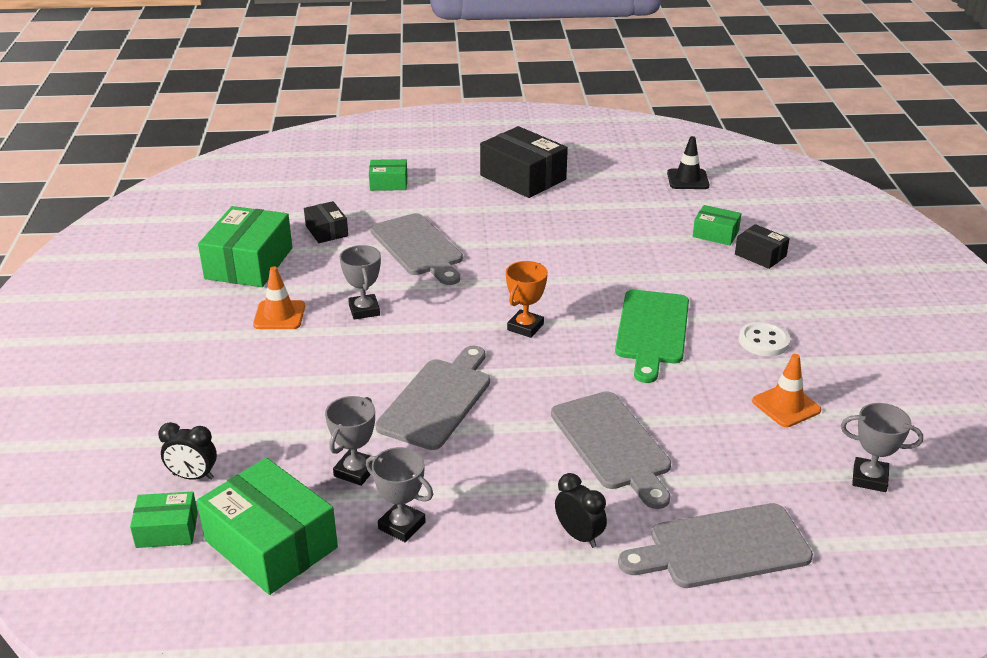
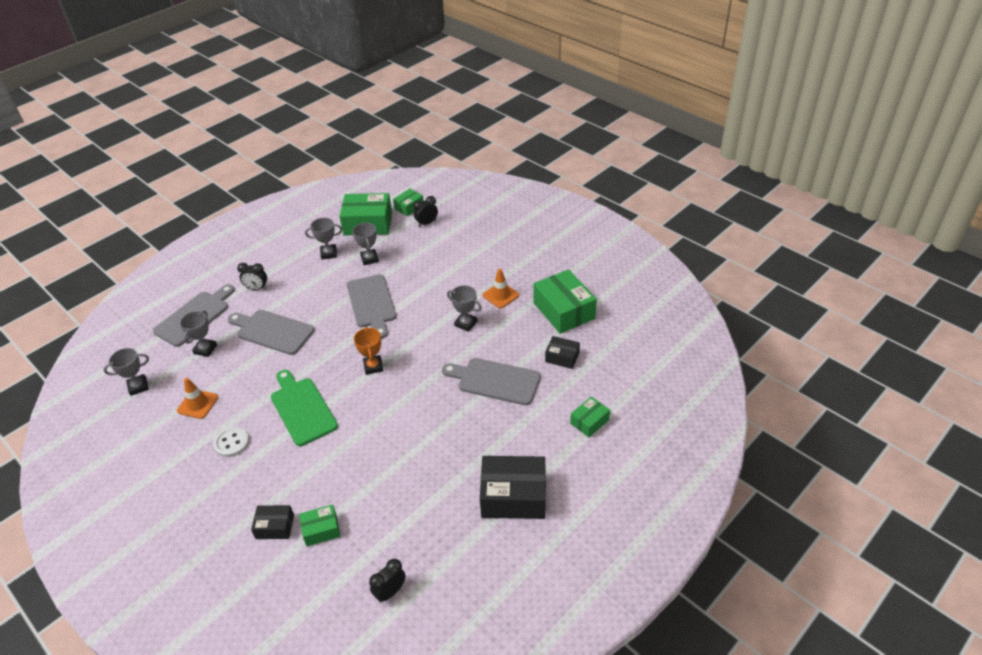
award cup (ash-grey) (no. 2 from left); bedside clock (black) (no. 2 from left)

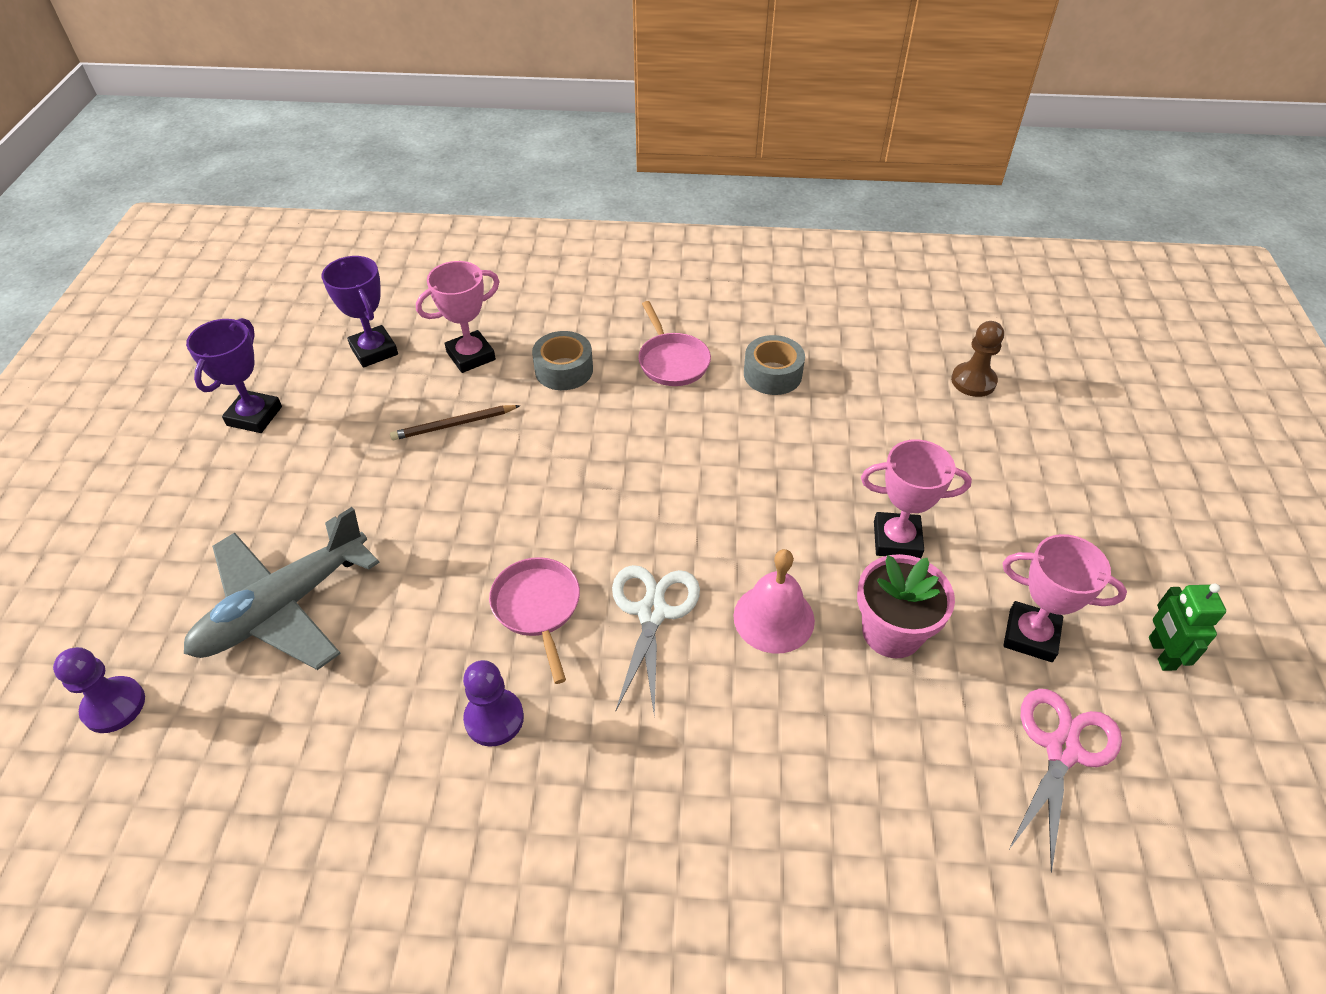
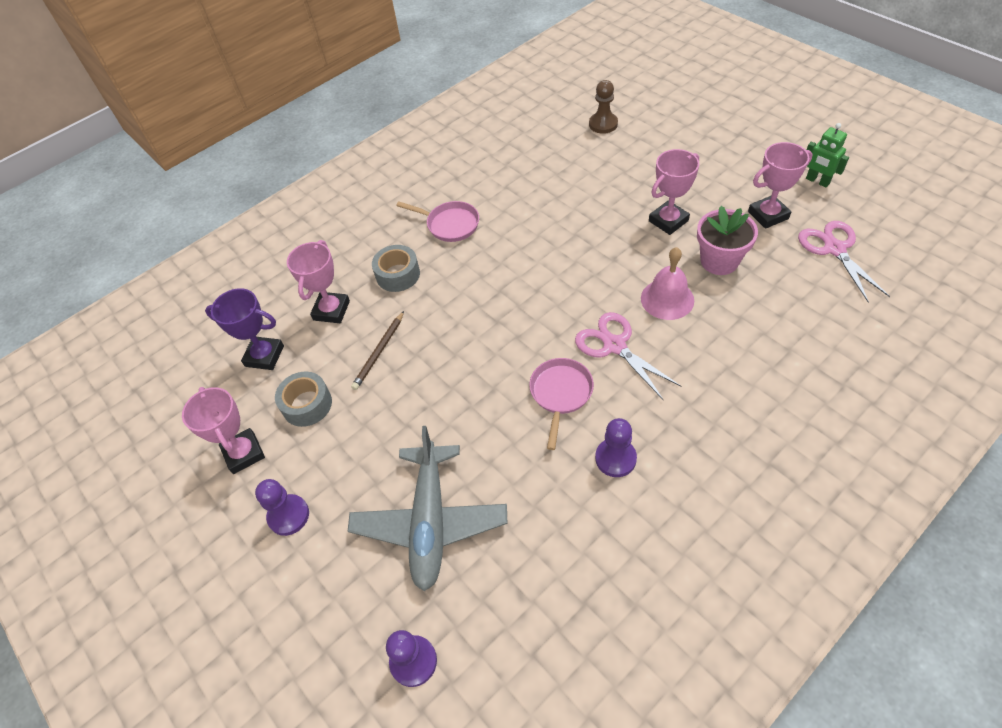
award cup (rosy) (no. 1 from left); game pawn (royal purple) (no. 1 from left); sticky tape (ash-grey) (no. 1 from left); pan (rosy) (no. 2 from left); scissors (rosy) (no. 1 from left)

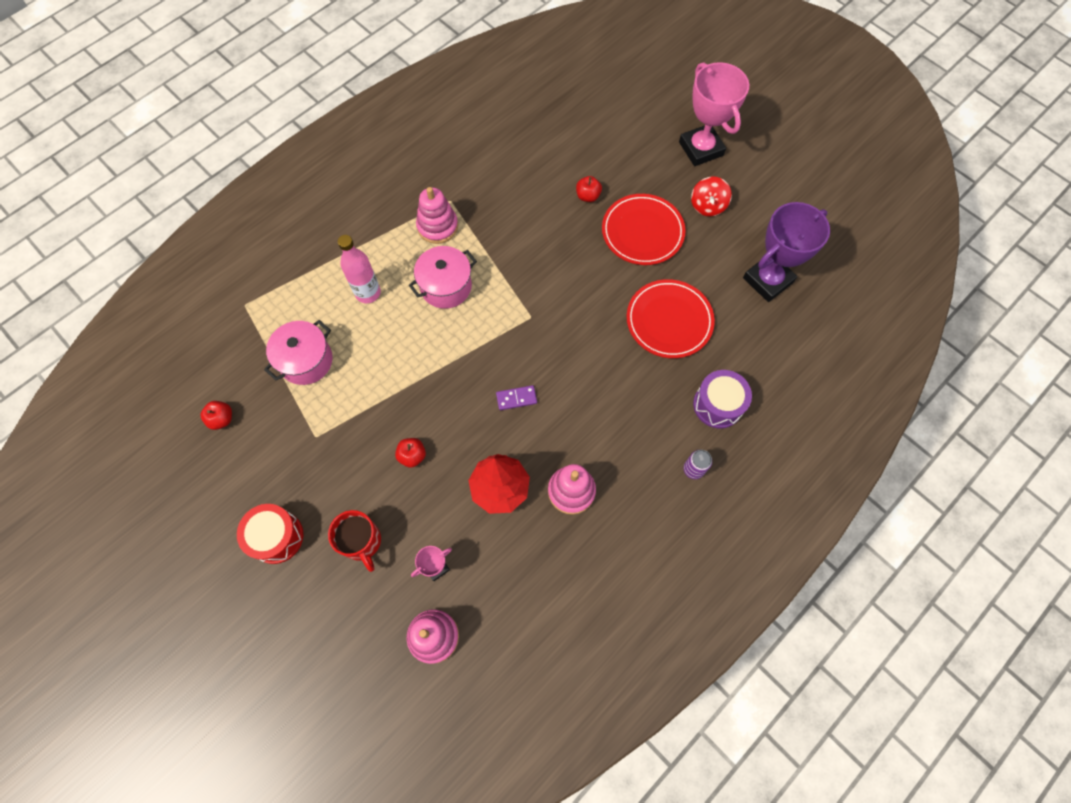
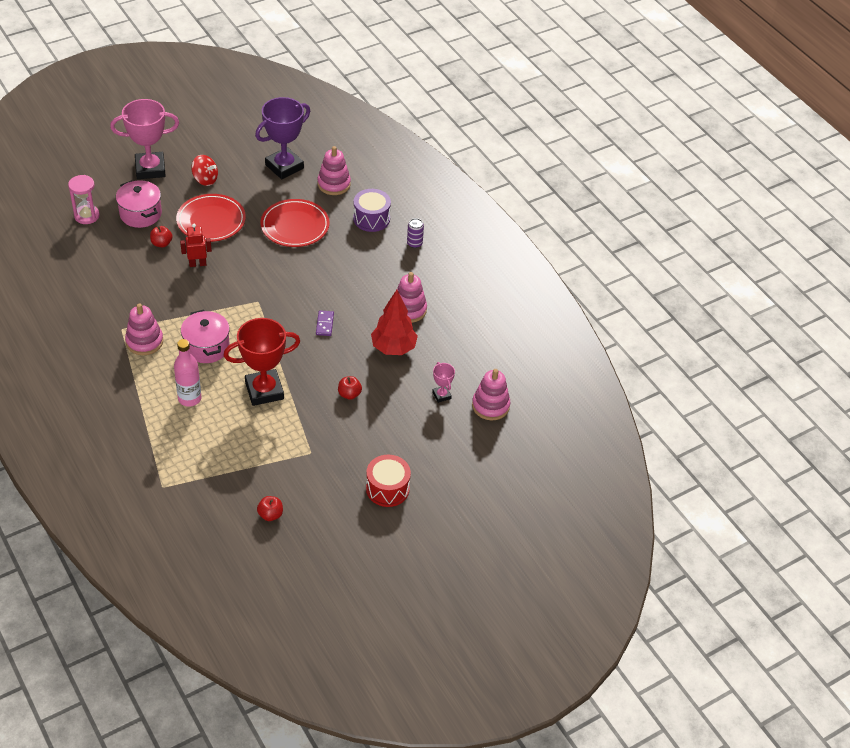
hourglass (rosy); cooking pot (rosy) (no. 1 from left); robot figure (scarlet); award cup (scarlet); award cup (royal purple); stacking toy (rosy) (no. 2 from left); tea mug (scarlet)

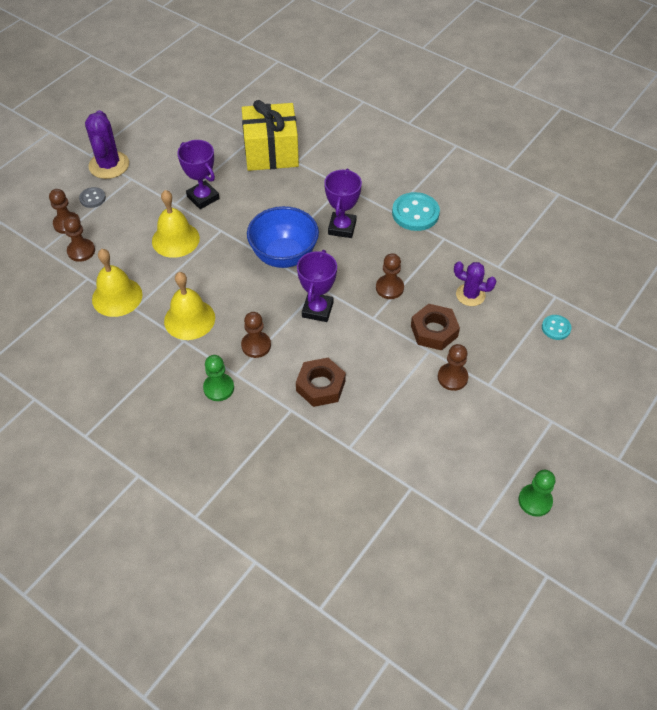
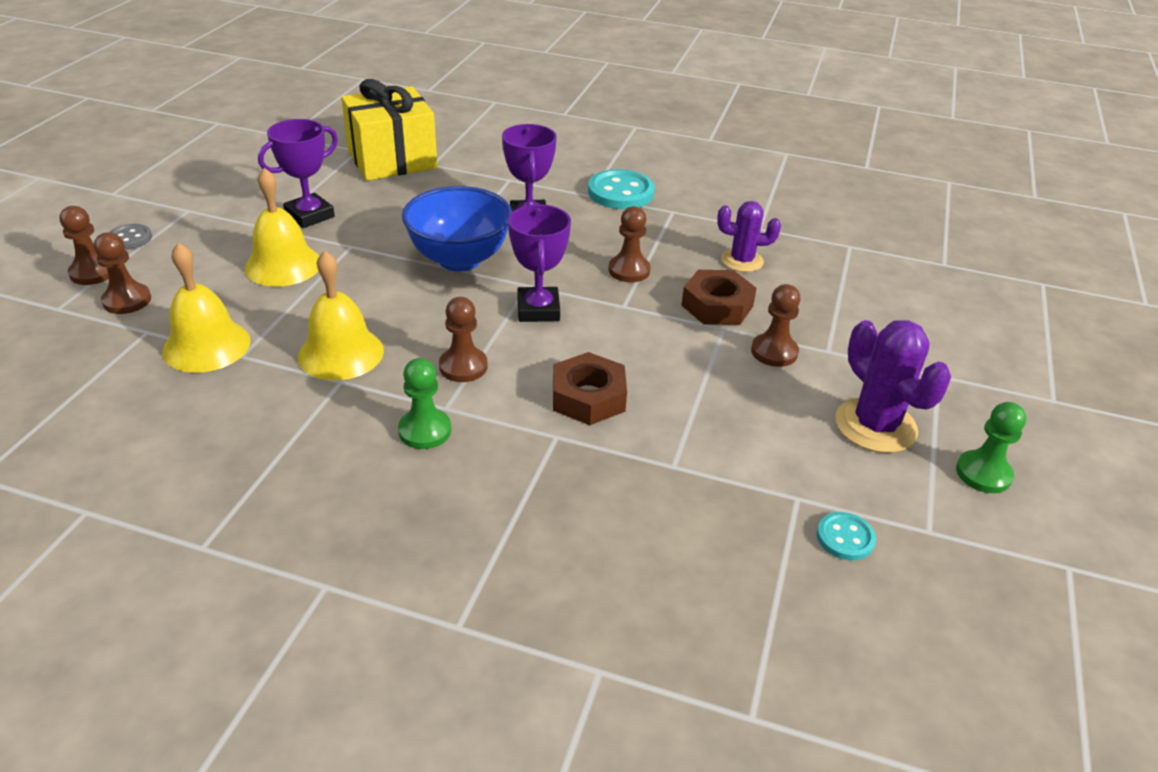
award cup (royal purple) (no. 1 from left); sewing button (aqua) (no. 2 from left); prickly plant (royal purple) (no. 2 from left)

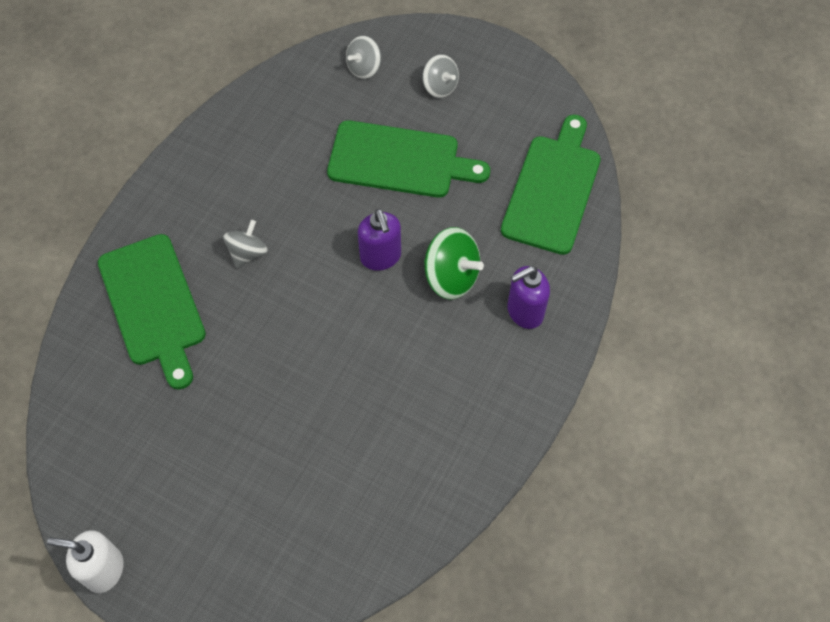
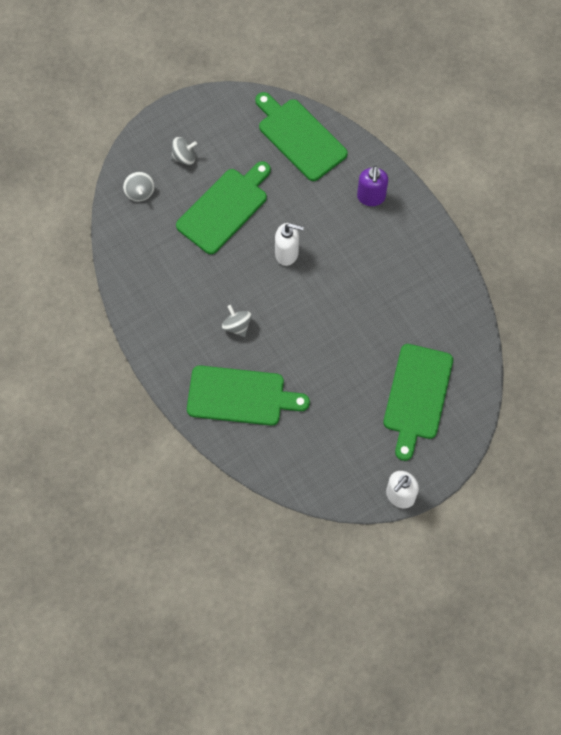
pump bottle (pure white) (no. 1 from left); chopping board (emerald) (no. 4 from left); spinning top (emerald)

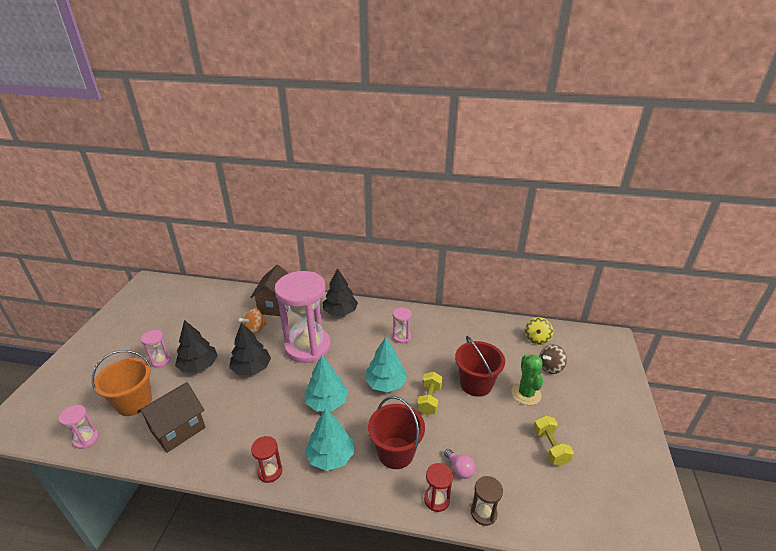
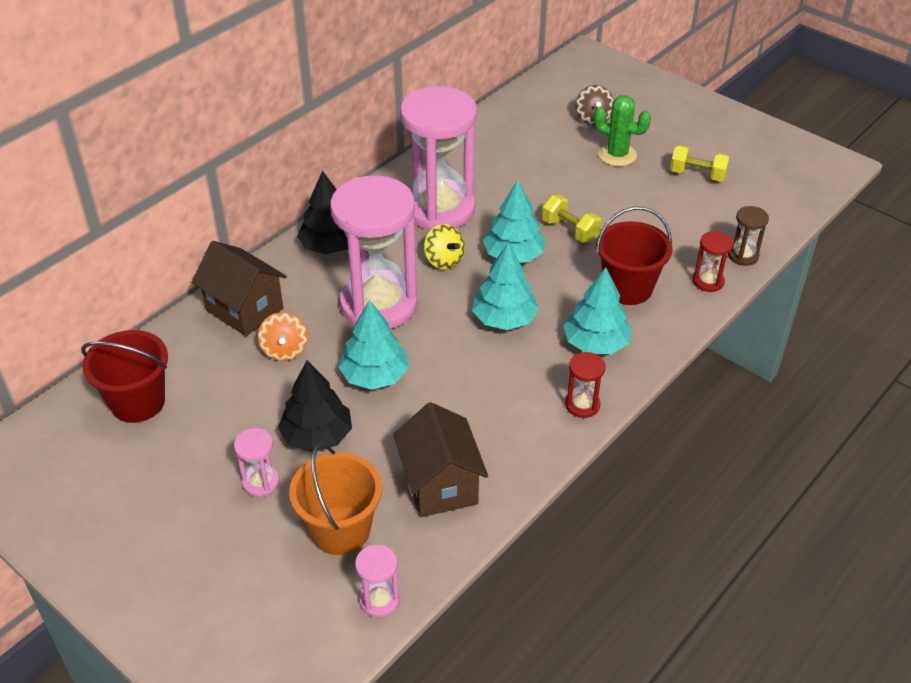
pail (scarlet) (no. 1 from left); tree (aqua) (no. 1 from left); hourglass (rosy) (no. 4 from left); spinning top (bright yellow); lightbulb (rosy)

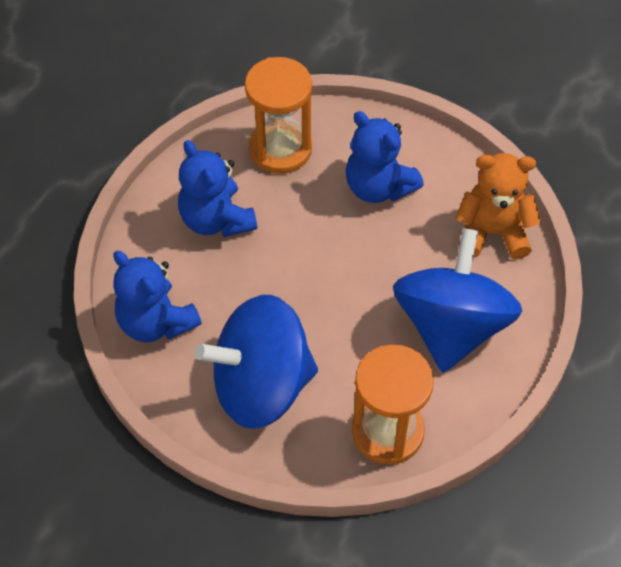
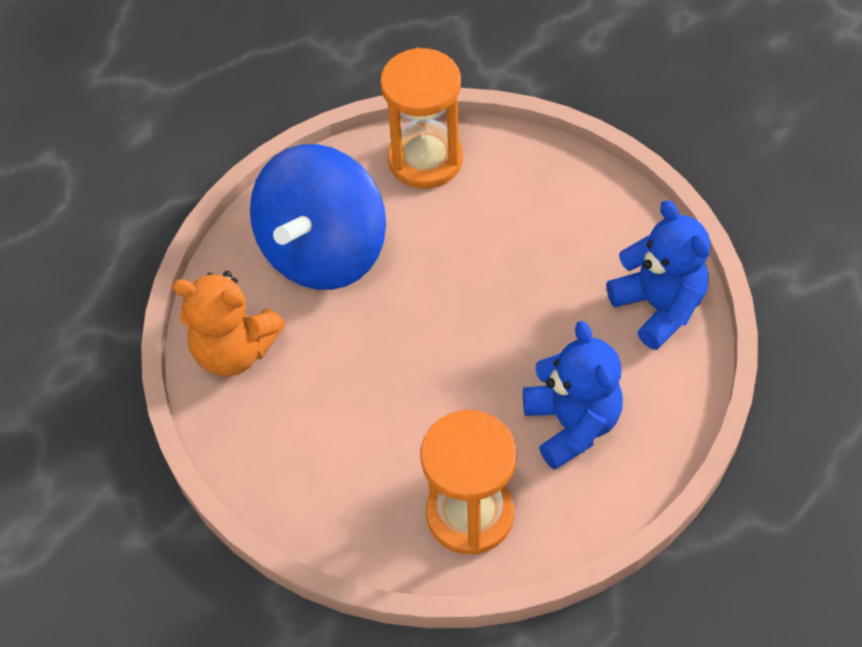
spinning top (blue) (no. 1 from left in the first image); teddy (blue) (no. 3 from left in the first image)

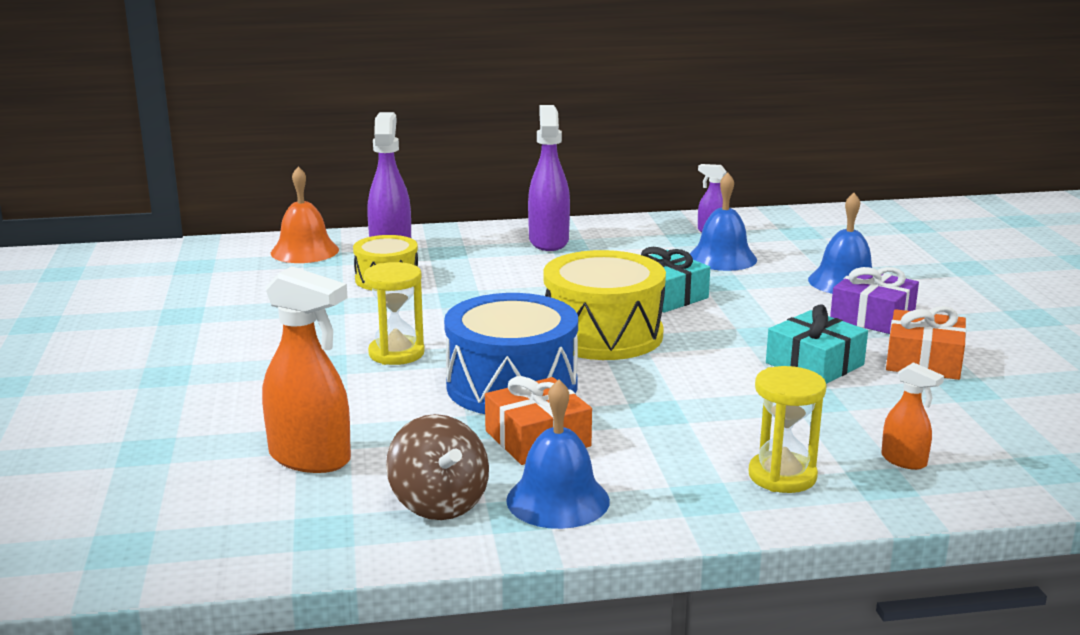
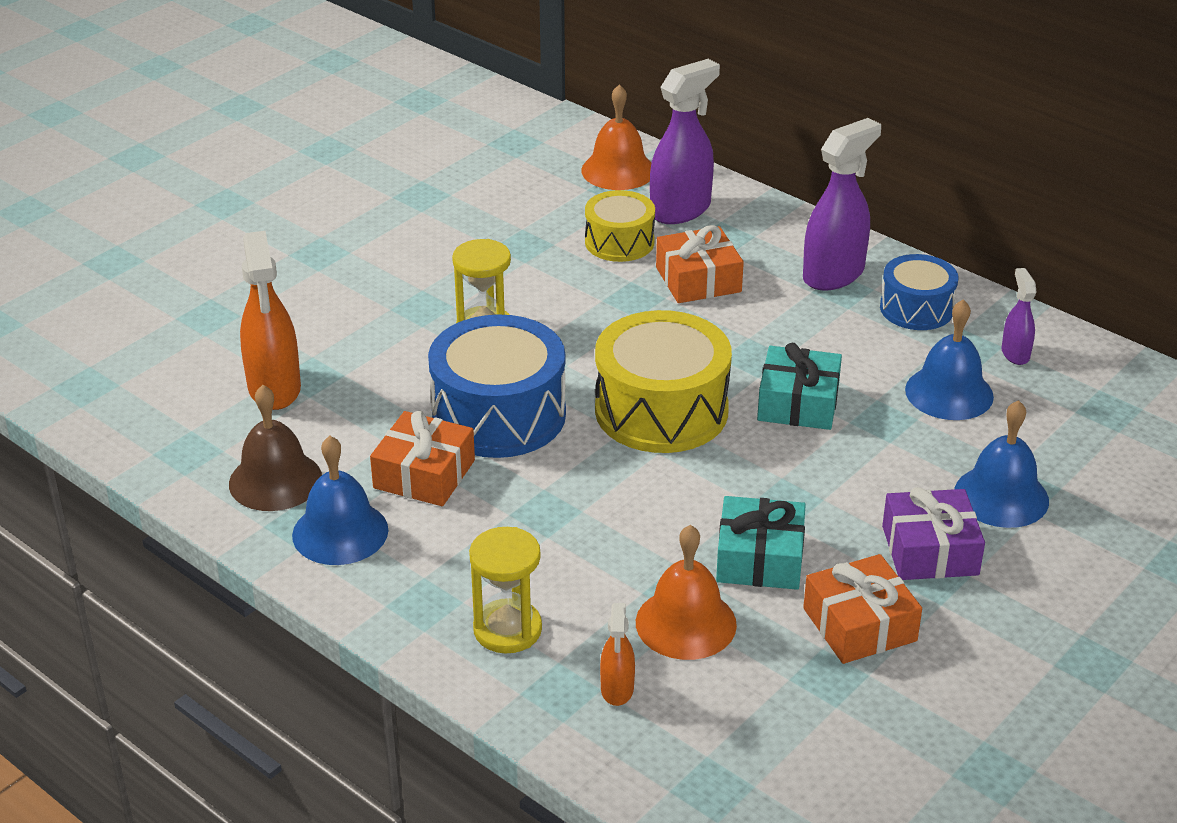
school bell (russet); school bell (orange-coloured) (no. 2 from left); gift (orange-coloured) (no. 2 from left); toy drum (blue) (no. 2 from left)

